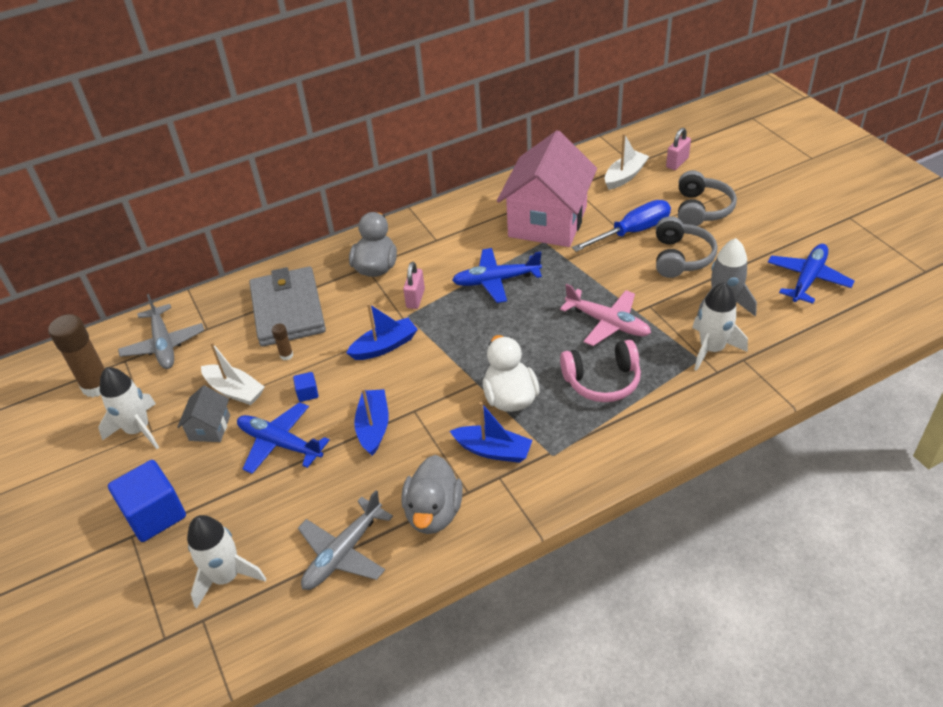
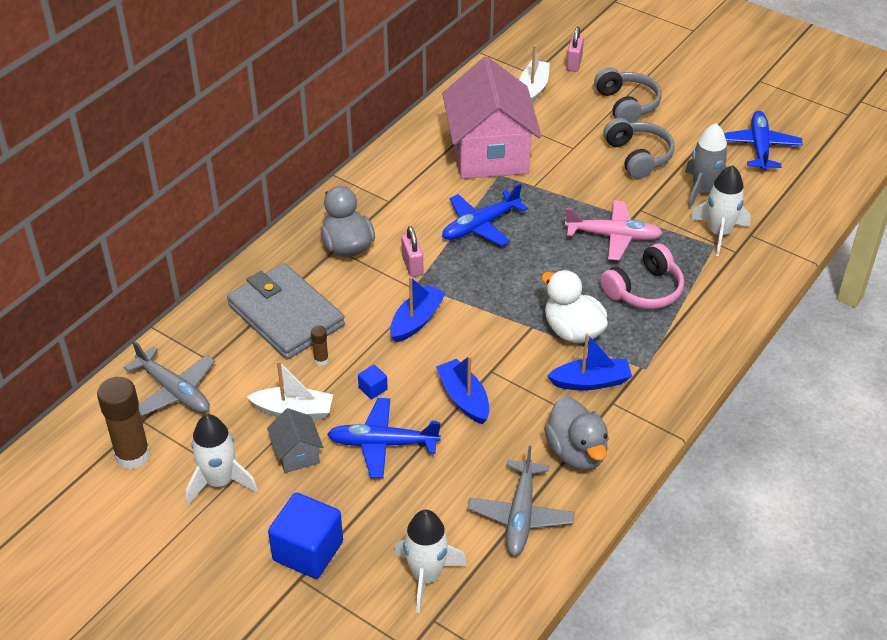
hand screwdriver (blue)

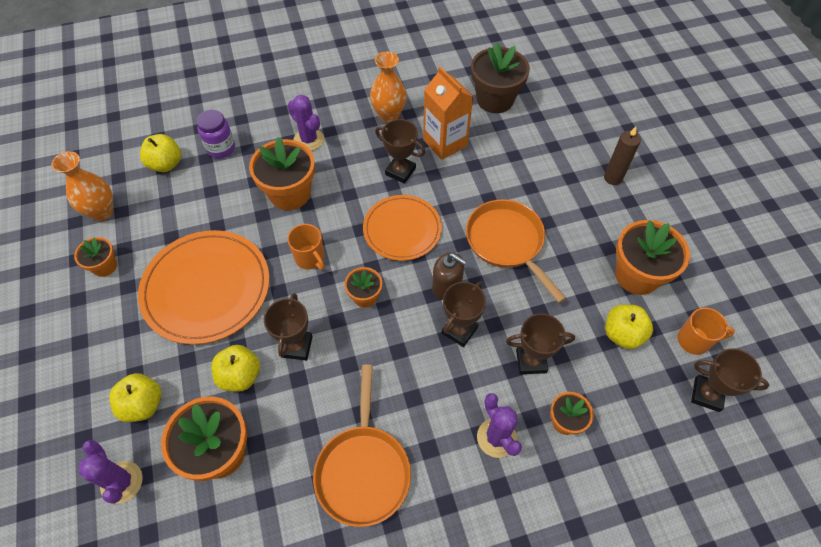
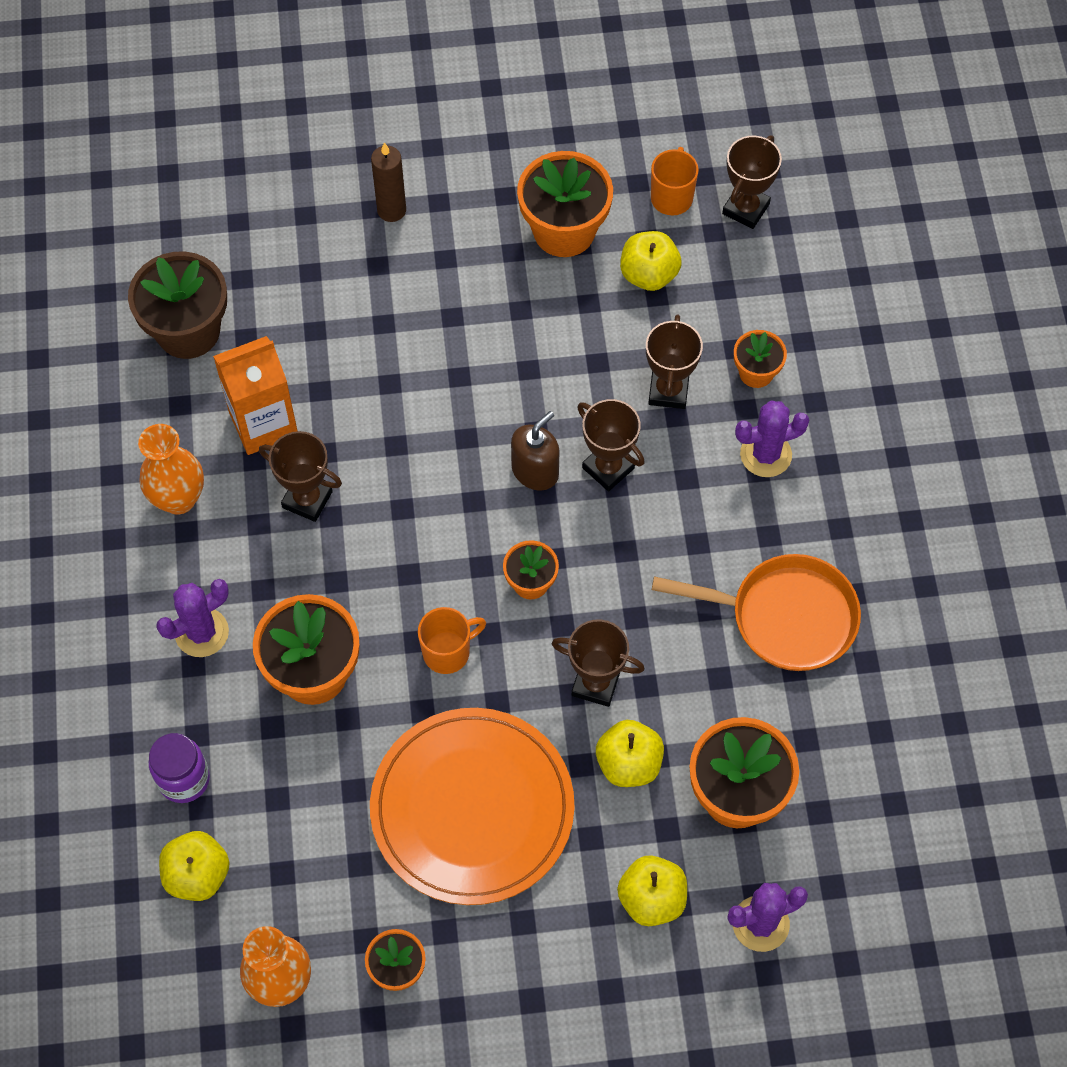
award cup (russet) (no. 1 from left); plate (orange-coloured) (no. 2 from left in the first image); pan (orange-coloured) (no. 2 from left in the first image)

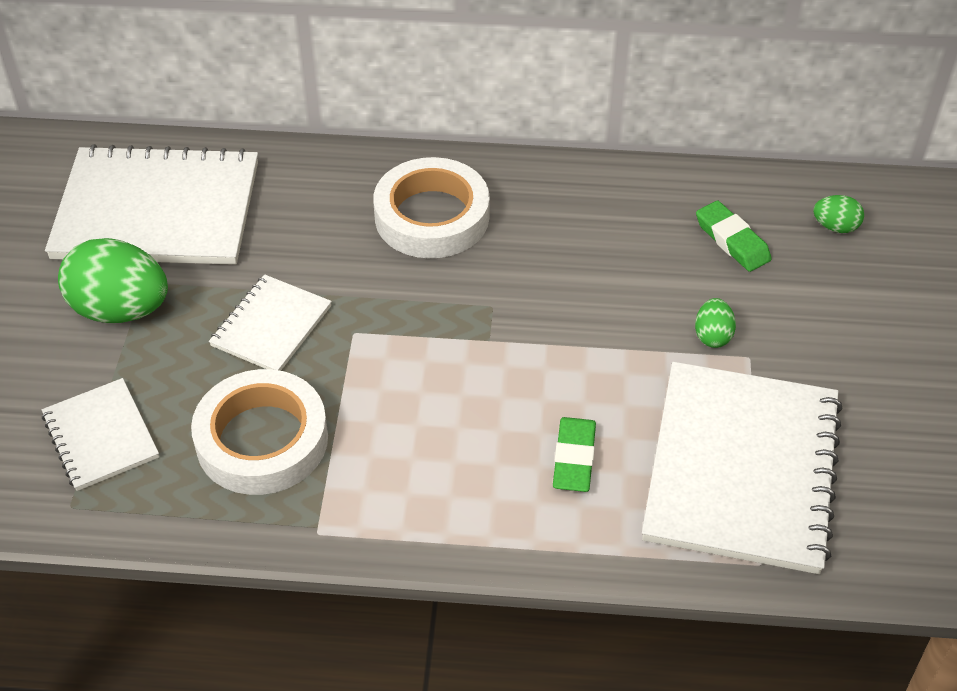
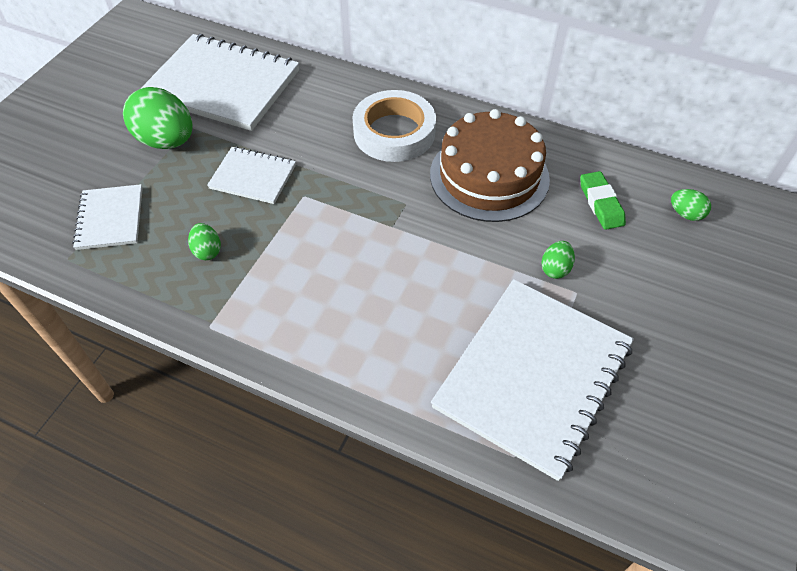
egg shape (emerald) (no. 2 from left); notepad (pure white) (no. 3 from left); gateau (russet); gum eraser (emerald) (no. 1 from left in the first image)

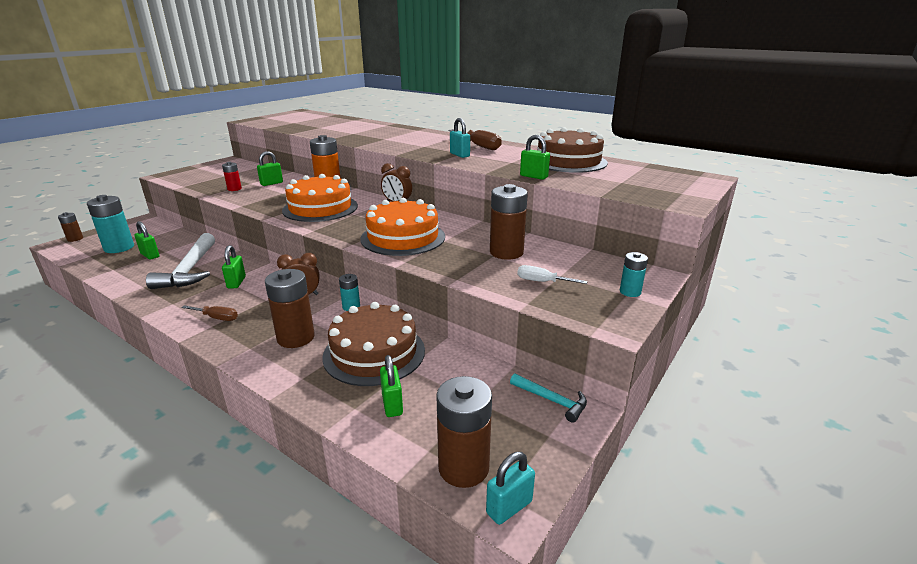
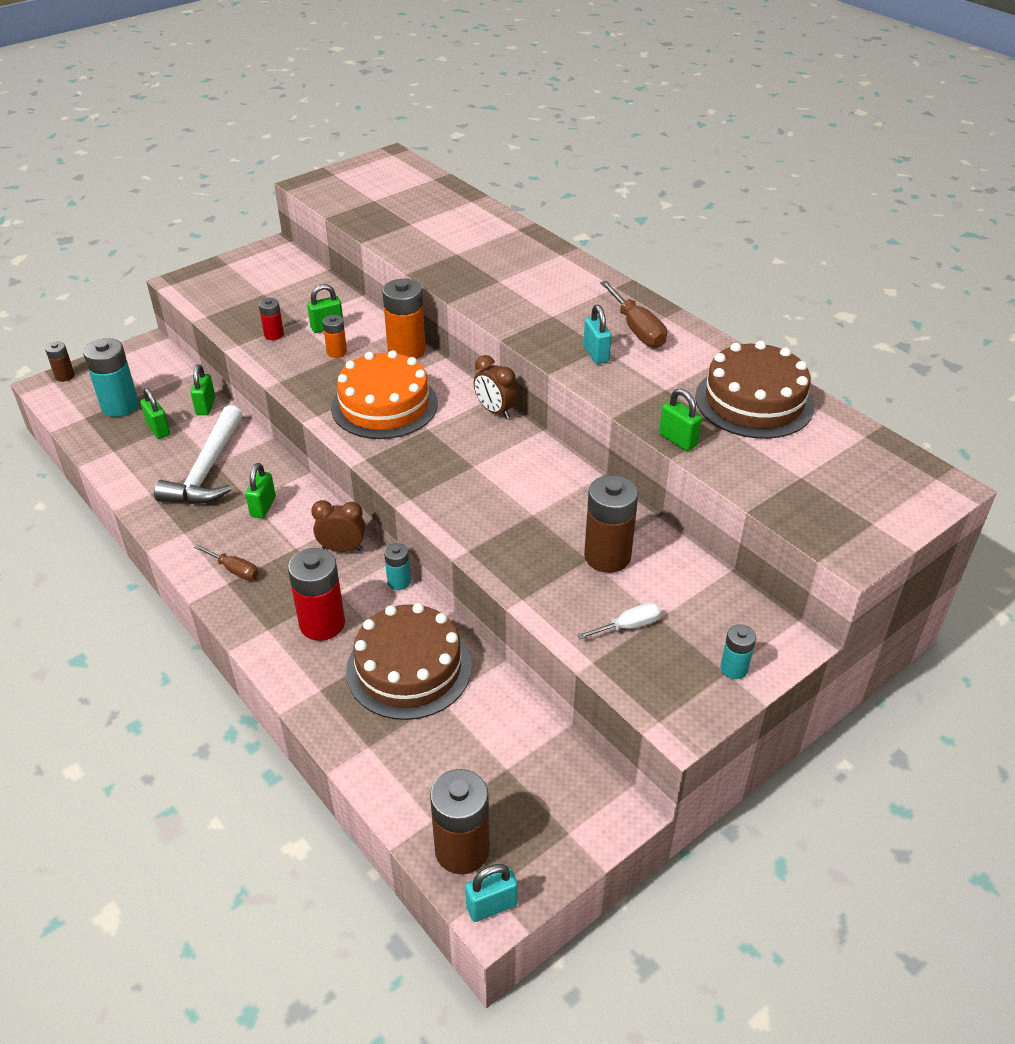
padlock (emerald) (no. 2 from left); AA battery (scarlet) (no. 2 from left); AA battery (orange-coloured) (no. 1 from left); hand screwdriver (pure white); gateau (orange-coloured) (no. 2 from left in the first image); hammer (aqua)

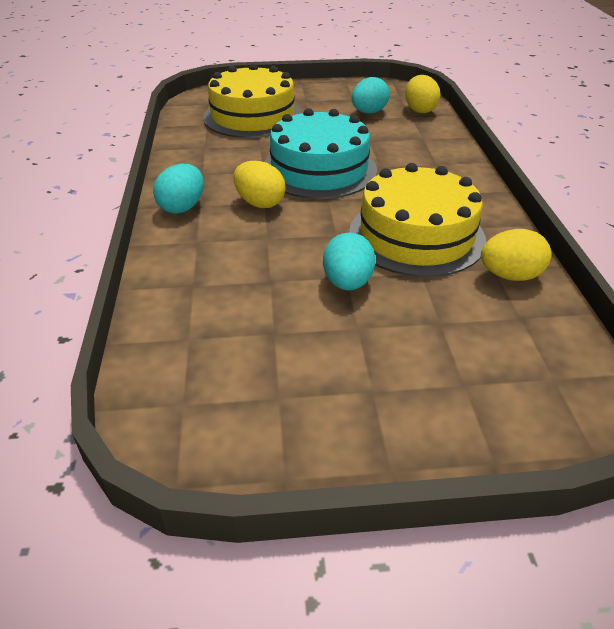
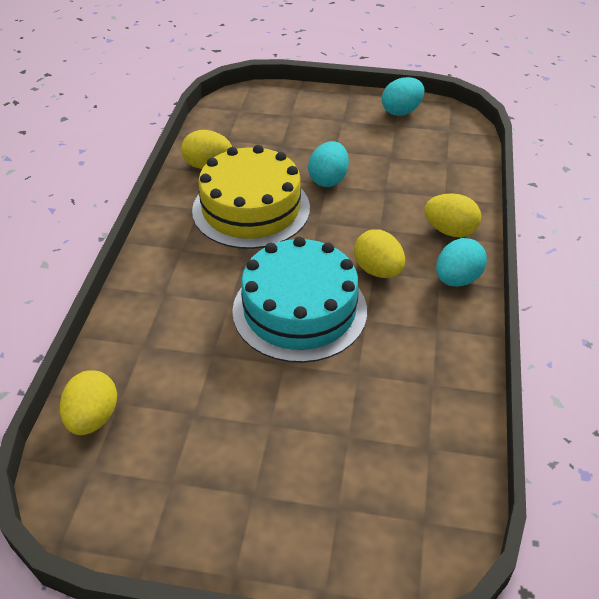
egg shape (aqua) (no. 2 from left); egg shape (bright yellow) (no. 4 from left); gateau (bright yellow) (no. 1 from left in the first image)

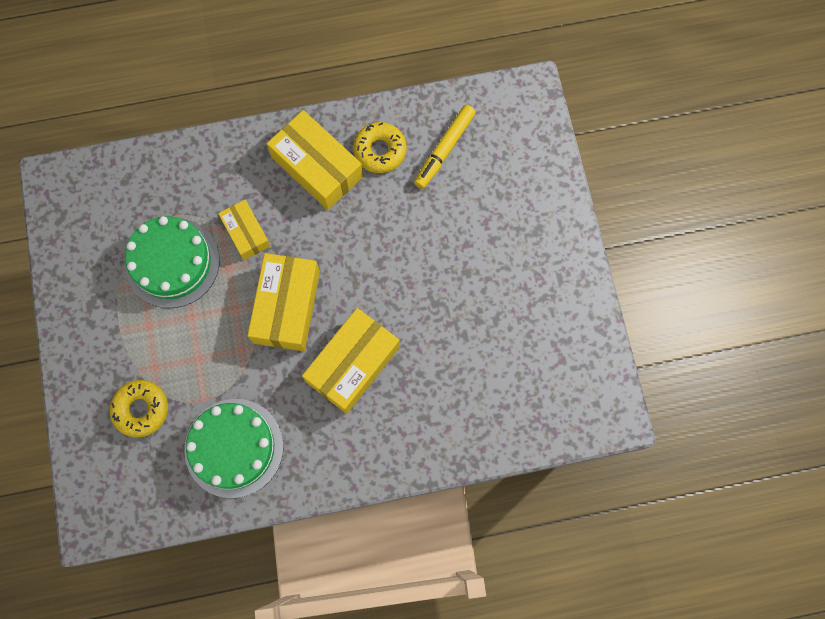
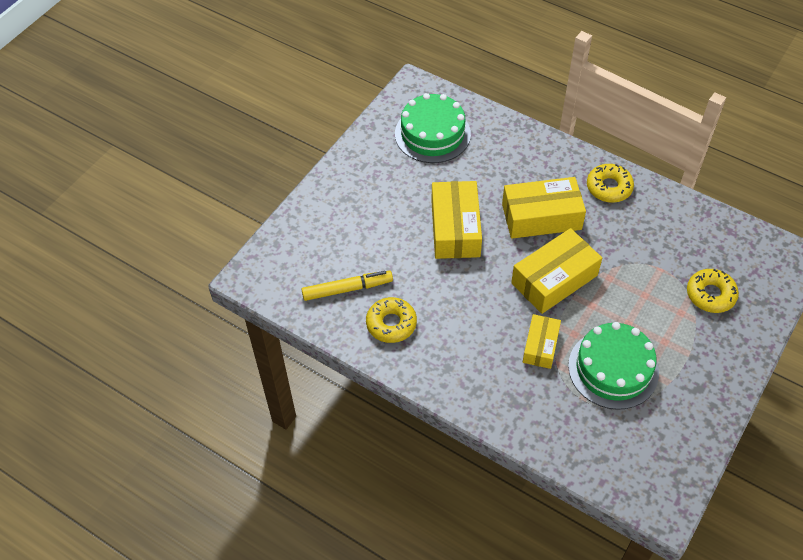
gateau (emerald) (no. 1 from left); box (bright yellow) (no. 1 from left); doughnut (bright yellow) (no. 2 from left)

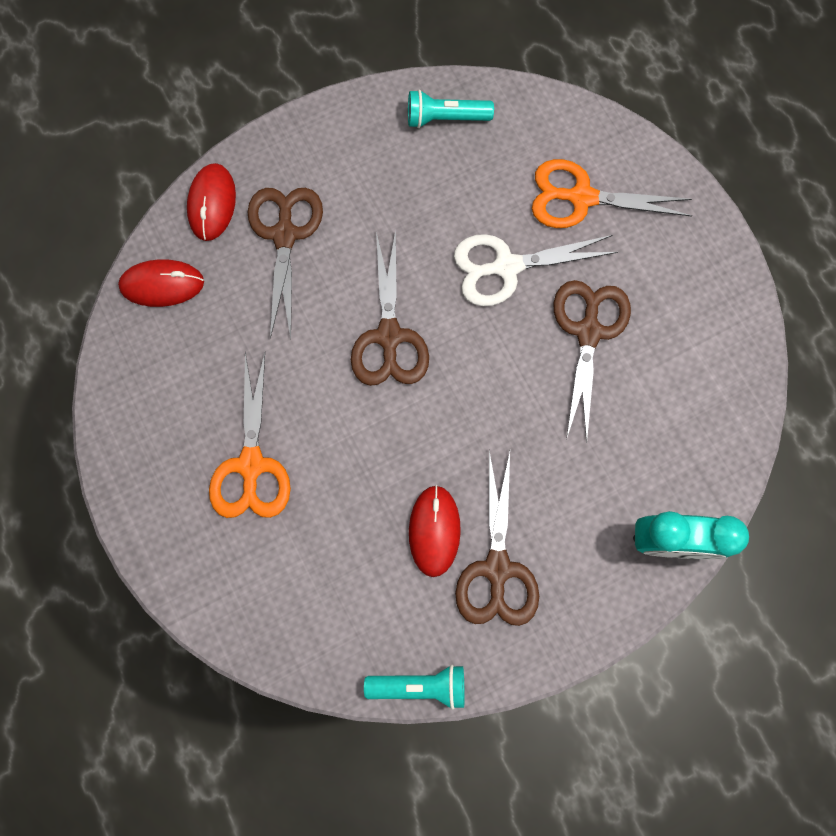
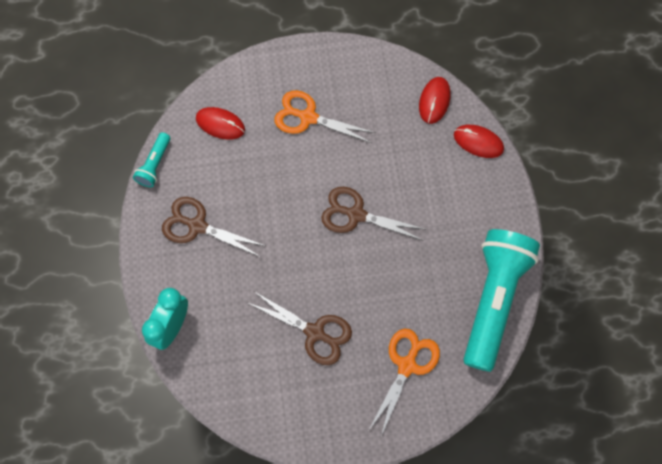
PC mouse (scarlet) (no. 1 from left); pocket torch (aqua) (no. 2 from left); scissors (russet) (no. 1 from left in the first image); scissors (pure white)

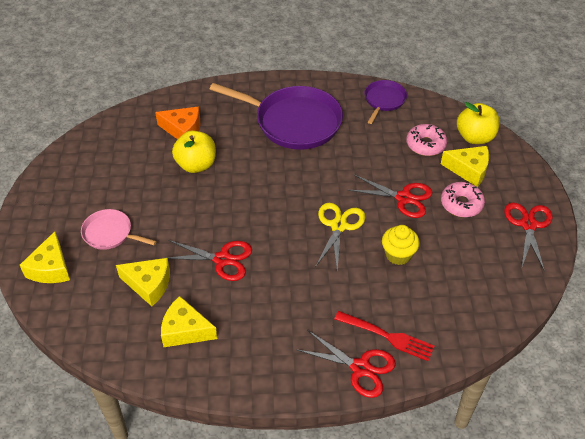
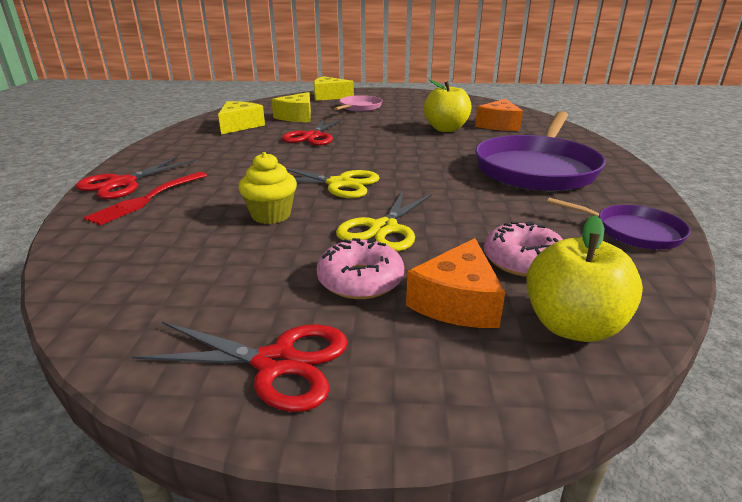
scissors (bright yellow) (no. 2 from left); cheese (orange-coloured) (no. 1 from left)

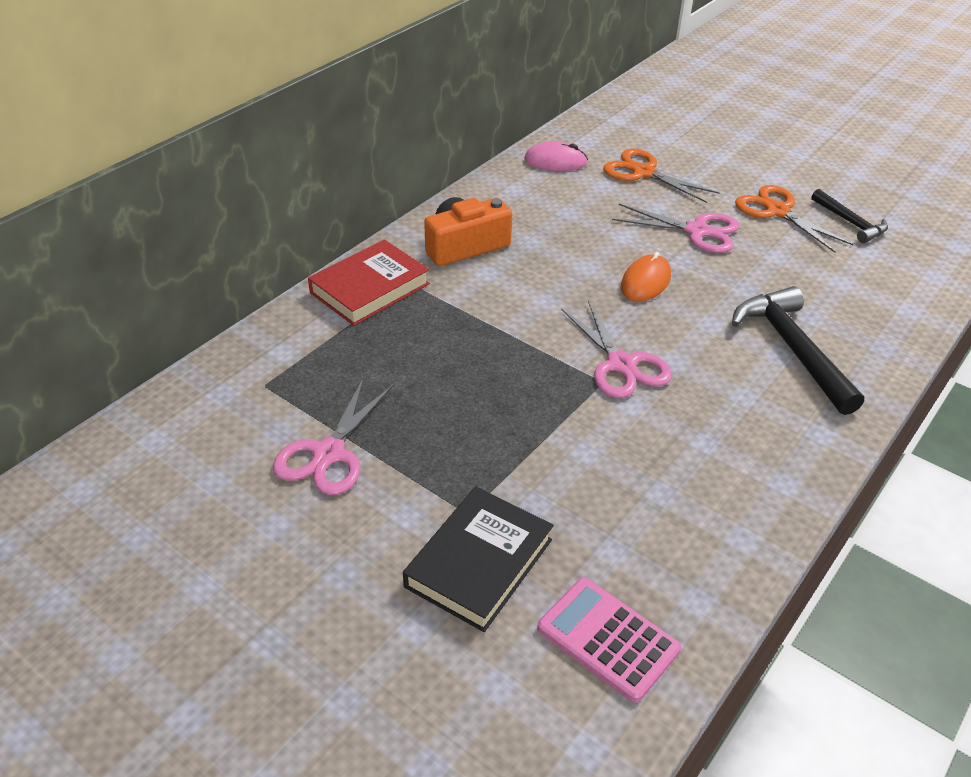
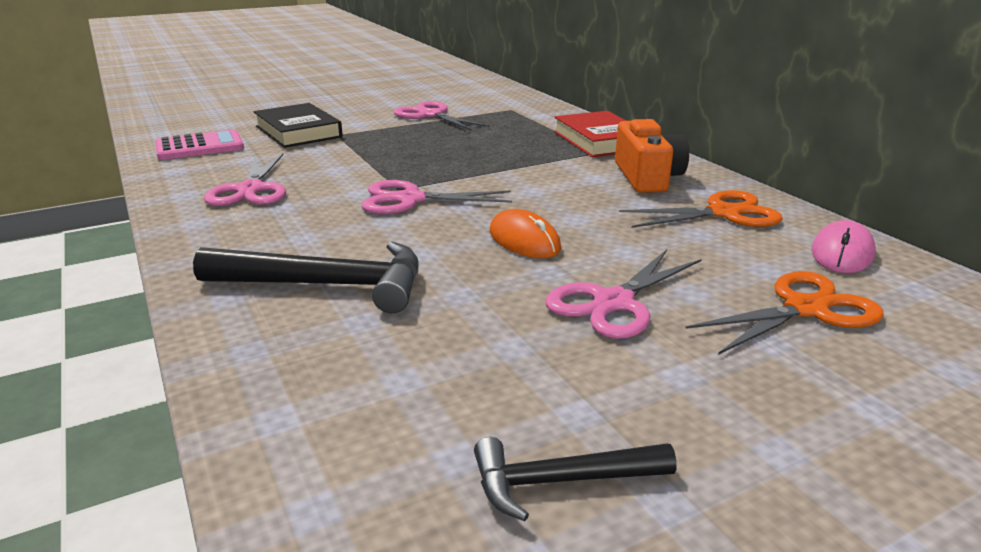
scissors (rosy) (no. 1 from left); scissors (orange-coloured) (no. 1 from left)

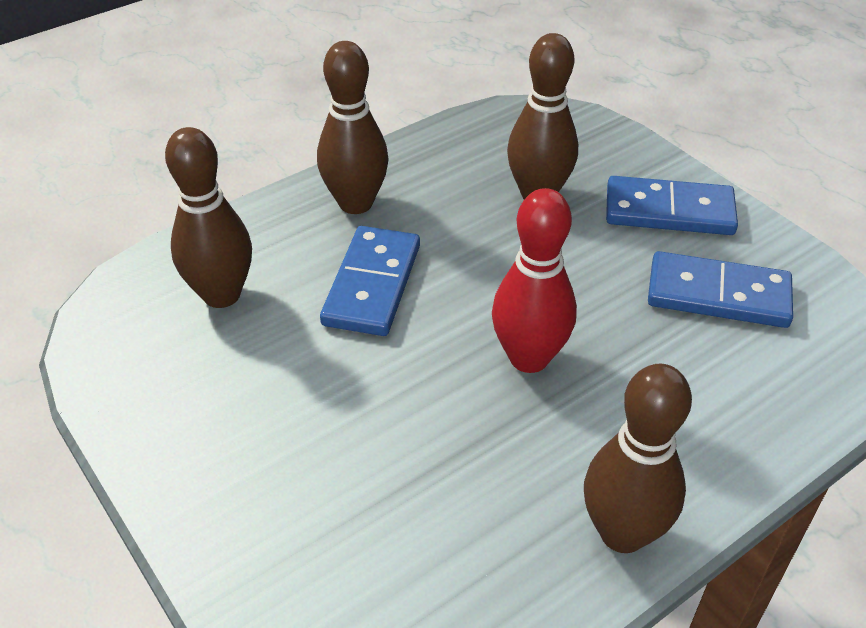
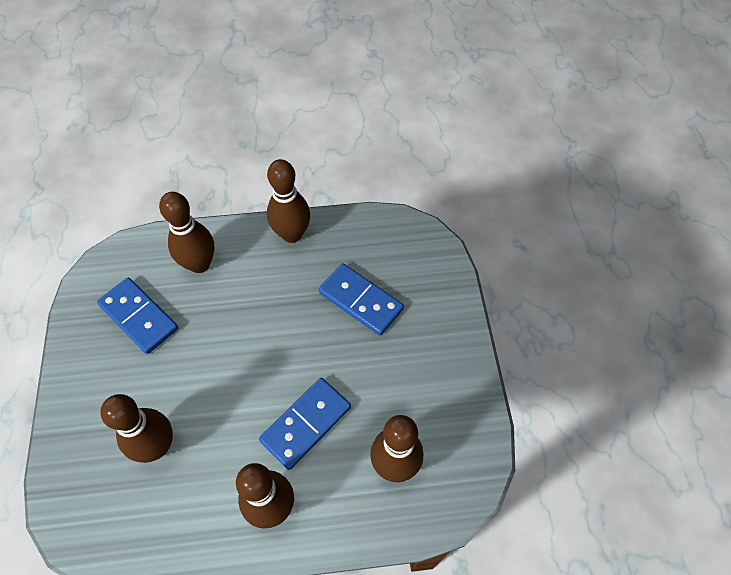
skittle (russet) (no. 2 from left); domino (blue) (no. 3 from left); skittle (scarlet)

